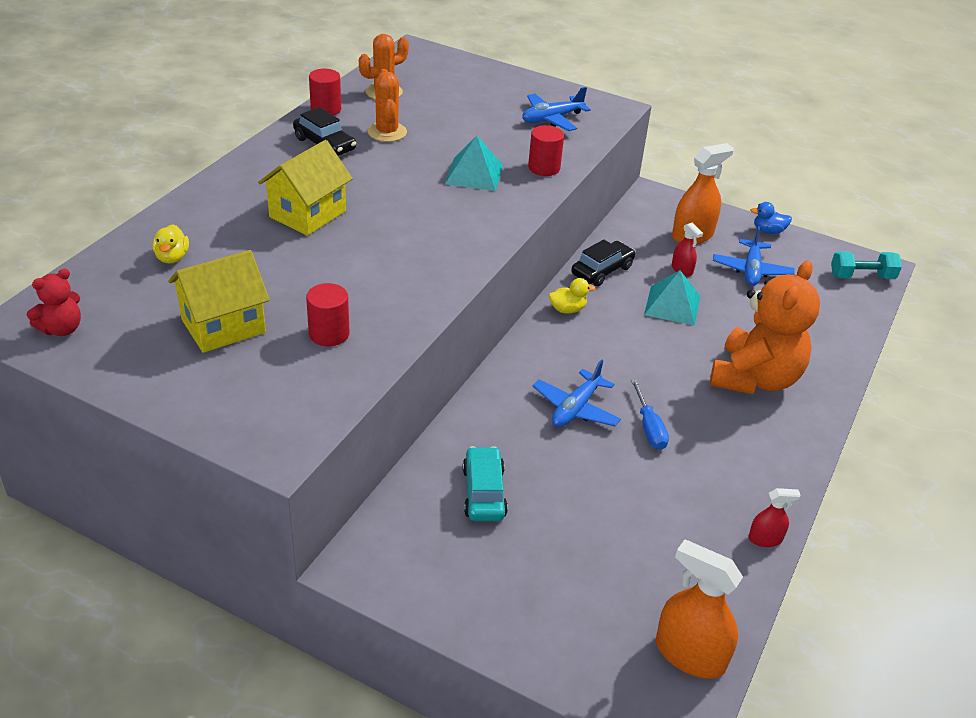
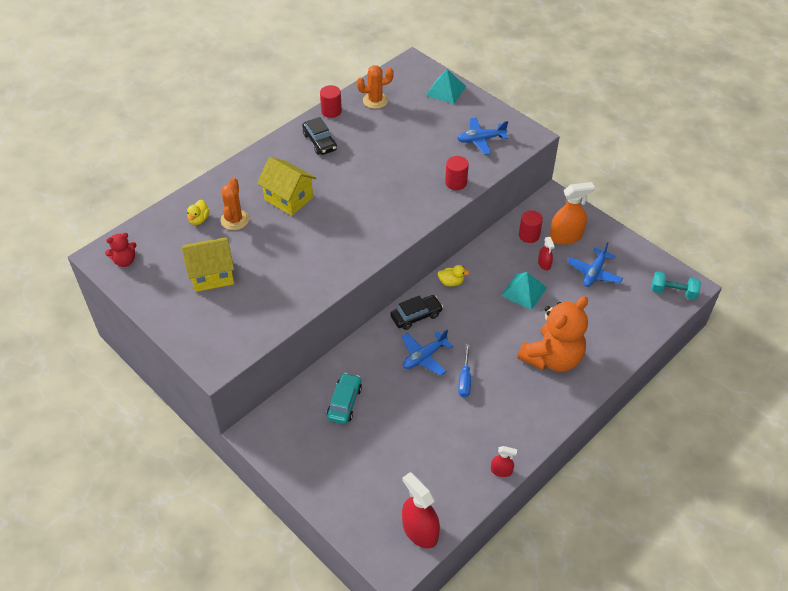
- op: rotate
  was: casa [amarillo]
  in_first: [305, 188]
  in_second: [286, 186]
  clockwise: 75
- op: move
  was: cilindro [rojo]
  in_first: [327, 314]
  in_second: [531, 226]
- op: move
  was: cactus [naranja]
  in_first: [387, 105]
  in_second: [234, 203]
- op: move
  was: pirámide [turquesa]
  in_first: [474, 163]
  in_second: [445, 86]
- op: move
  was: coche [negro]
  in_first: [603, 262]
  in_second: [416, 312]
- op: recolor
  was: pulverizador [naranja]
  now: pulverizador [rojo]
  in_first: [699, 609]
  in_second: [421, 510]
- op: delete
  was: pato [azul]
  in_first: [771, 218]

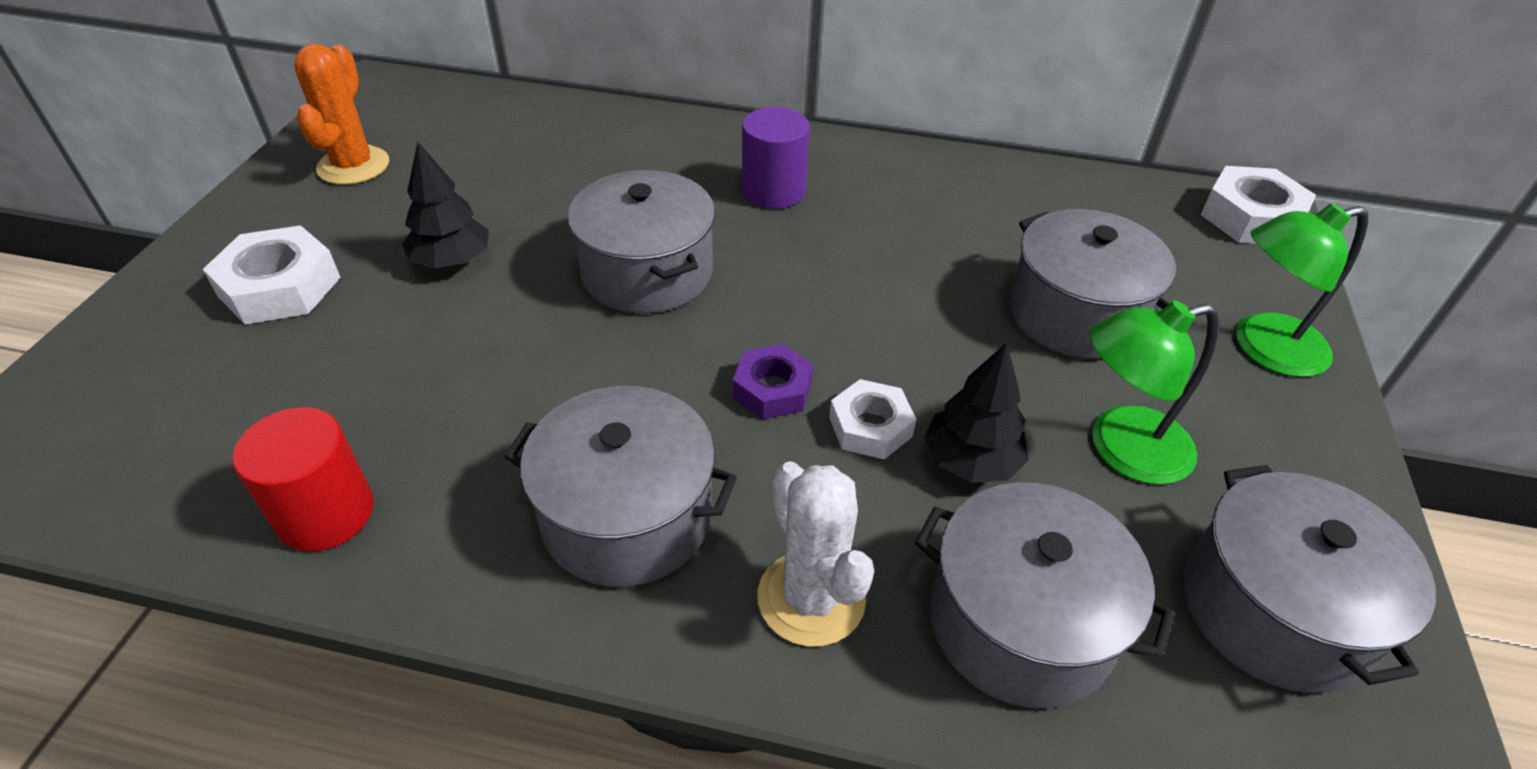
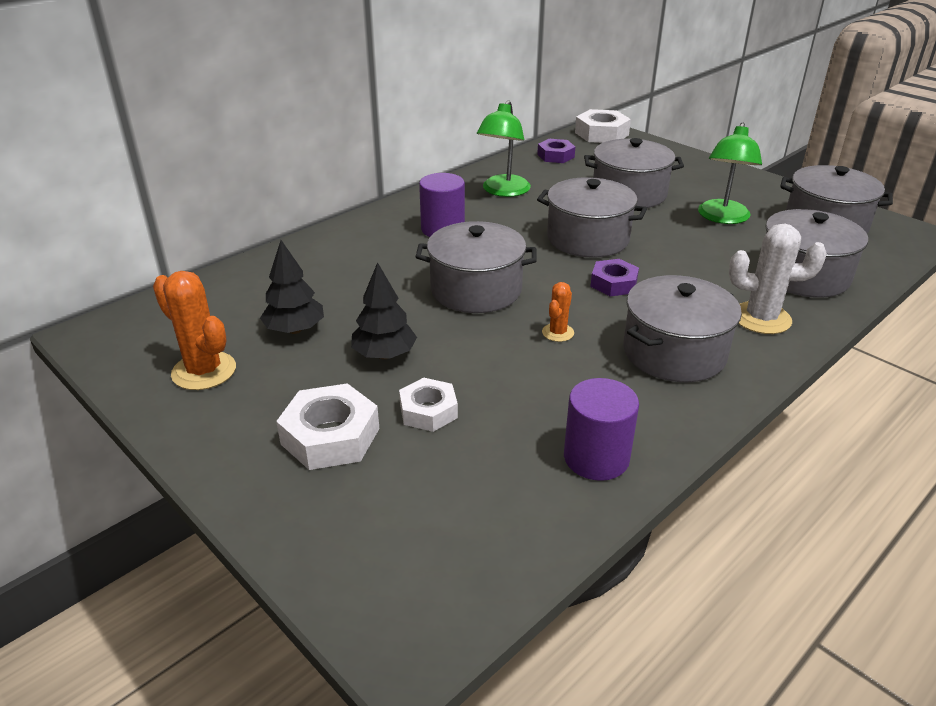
- op: recolor
  was: cilindro [rojo]
  now: cilindro [morado]
  in_first: [303, 479]
  in_second: [601, 429]
- op: move
  was: tuerca [blanco]
  in_first: [872, 419]
  in_second: [428, 405]
- op: move
  was: árbol [negro]
  in_first: [976, 412]
  in_second: [292, 287]
- op: move
  was: lámpara [verde]
  in_first: [1302, 290]
  in_second: [504, 148]
- op: insert
  now: tuerca [morado]
  in_second: [556, 151]
- op: insert
  now: olla [gris]
  in_second: [592, 217]
- op: insert
  now: cactus [naranja]
  in_second: [558, 312]

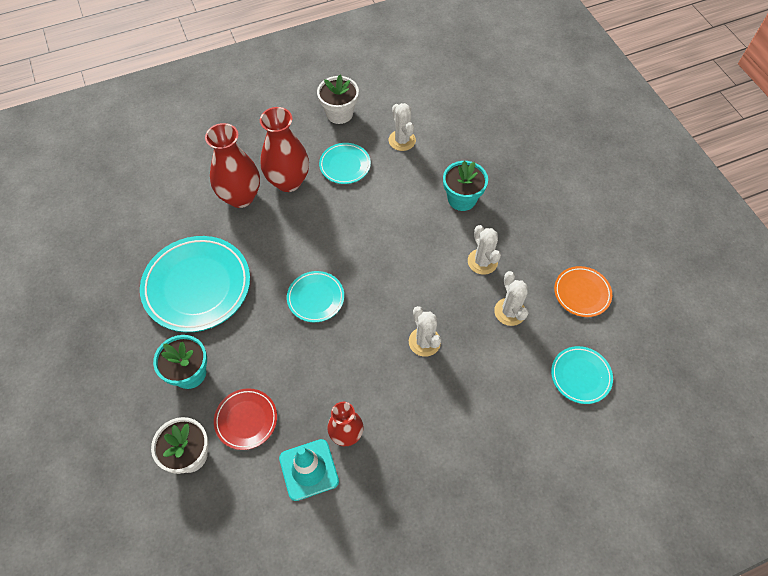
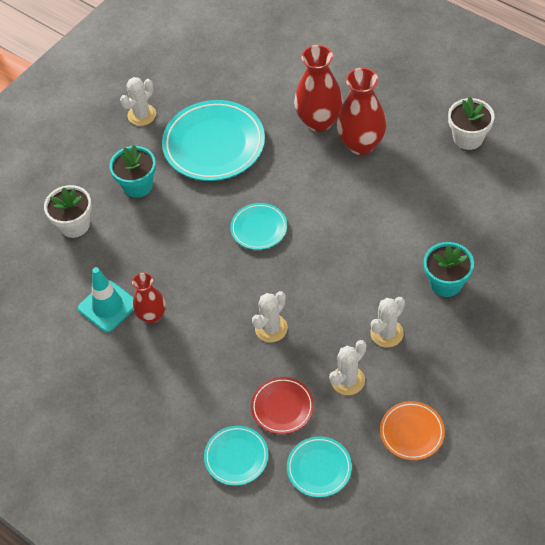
- op: move
  was: plato [rojo]
  in_first: [245, 419]
  in_second: [282, 405]
- op: move
  was: plato [turquesa]
  in_first: [345, 163]
  in_second: [236, 456]
- op: move
  was: cactus [blanco]
  in_first: [402, 127]
  in_second: [138, 101]

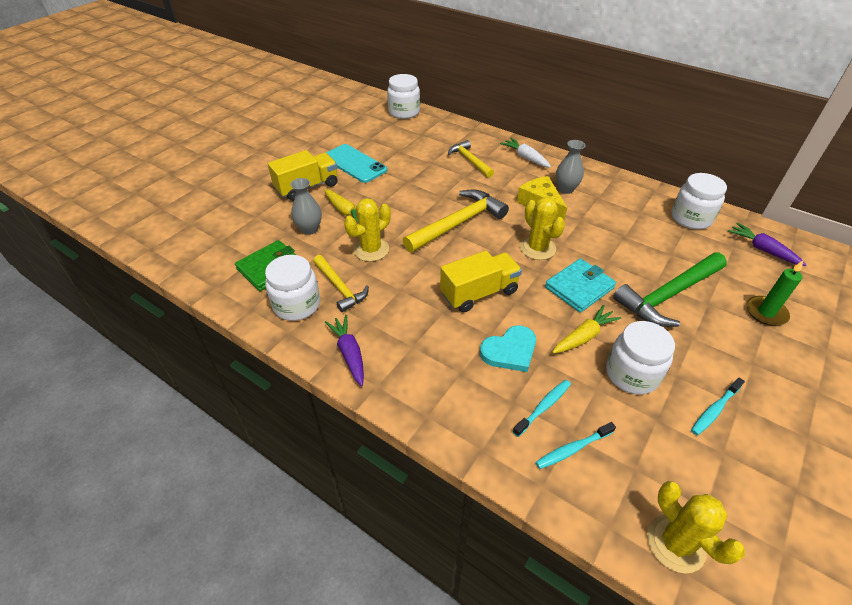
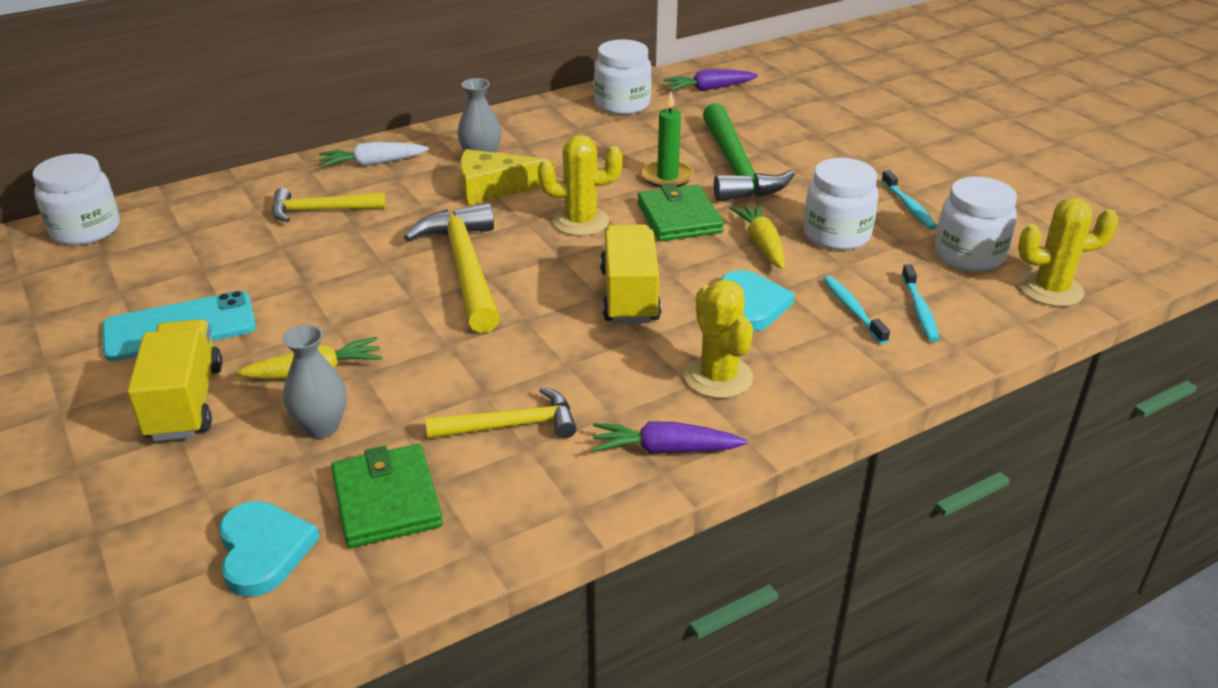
- op: move
  was: tarro [blanco]
  in_first: [292, 288]
  in_second: [976, 224]
- op: move
  was: cactus [amarillo]
  in_first: [367, 230]
  in_second: [719, 339]
- op: recolor
  was: cartera [turquesa]
  now: cartera [verde]
  in_first: [580, 285]
  in_second: [680, 212]
- op: move
  was: vela [verde]
  in_first: [775, 293]
  in_second: [668, 139]
- op: insert
  now: corazón [turquesa]
  in_second: [269, 549]

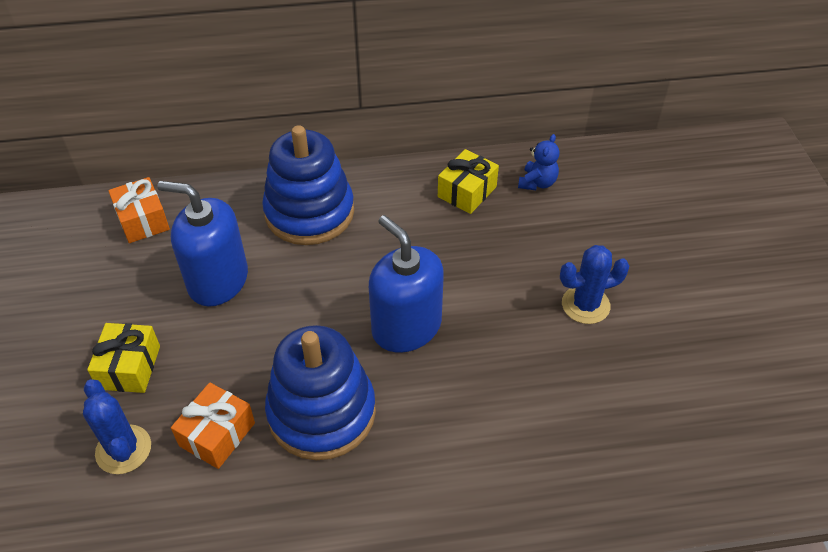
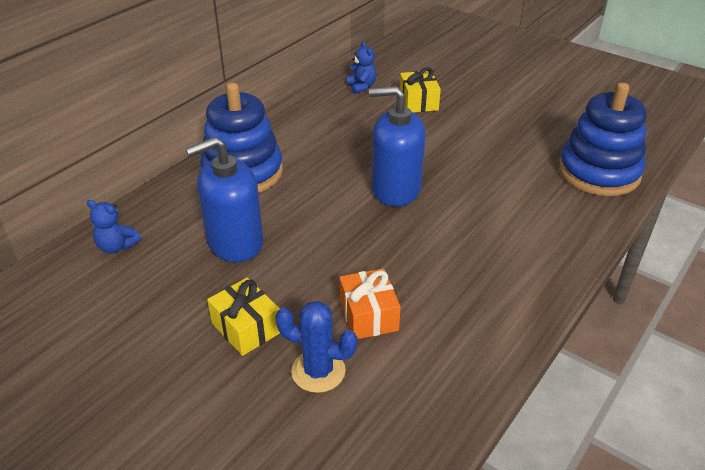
- op: replace
  was: regalo [naranja]
  now: osito [azul]
  in_first: [139, 210]
  in_second: [114, 227]
- op: move
  was: juguete apilable [azul]
  in_first: [320, 392]
  in_second: [602, 139]
- op: move
  was: regalo [amarillo]
  in_first: [468, 181]
  in_second: [420, 90]
- op: delete
  was: cactus [azul]
  in_first: [594, 284]

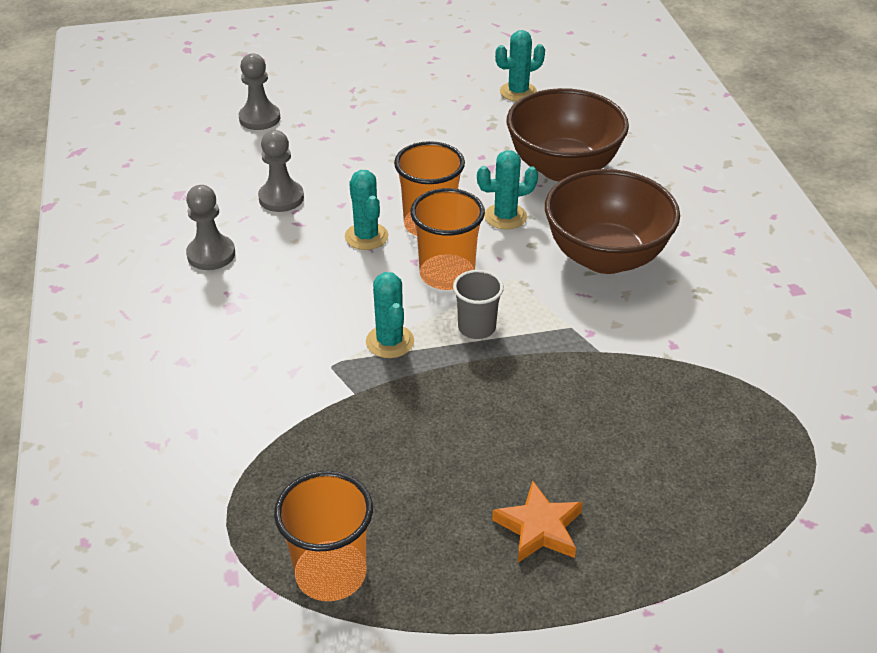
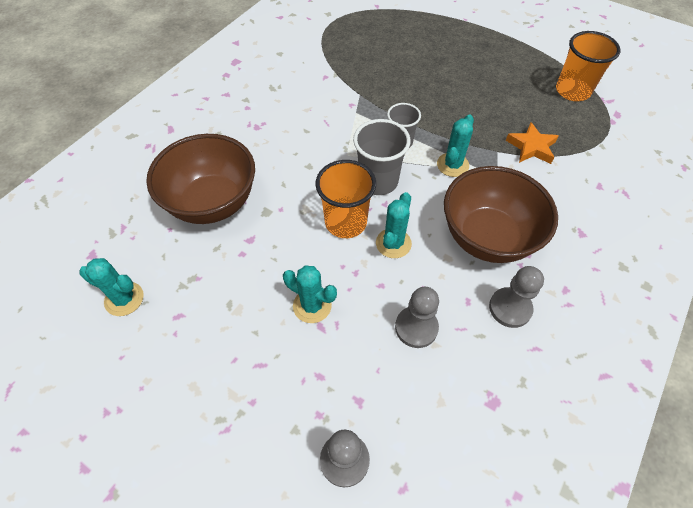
- op: recolor
  was: vaso [naranja]
  now: vaso [gris]
  in_first: [447, 239]
  in_second: [382, 157]
- op: move
  was: cactus [turquesa]
  in_first: [507, 190]
  in_second: [310, 294]
- op: move
  was: estrella [naranja]
  in_first: [537, 521]
  in_second: [532, 143]
- op: move
  was: cuenco [marrón]
  in_first: [612, 221]
  in_second: [501, 214]

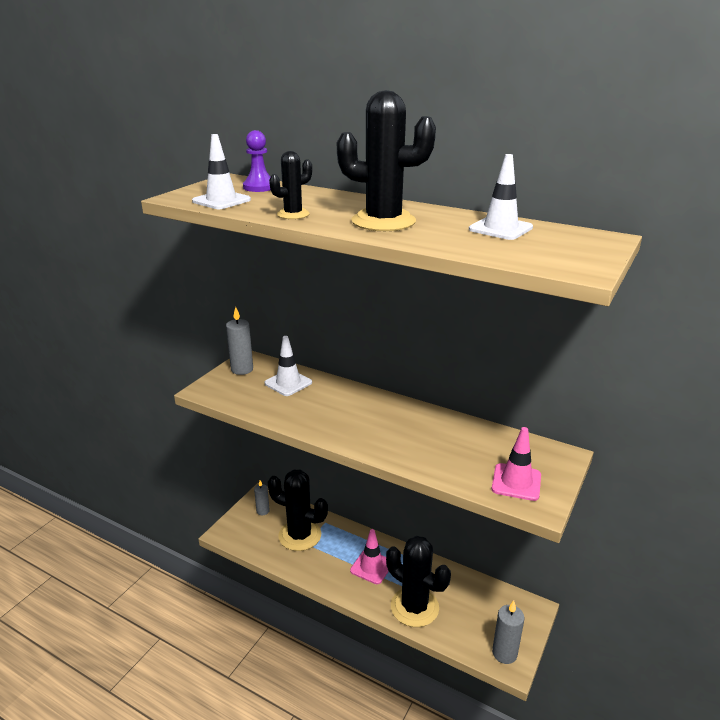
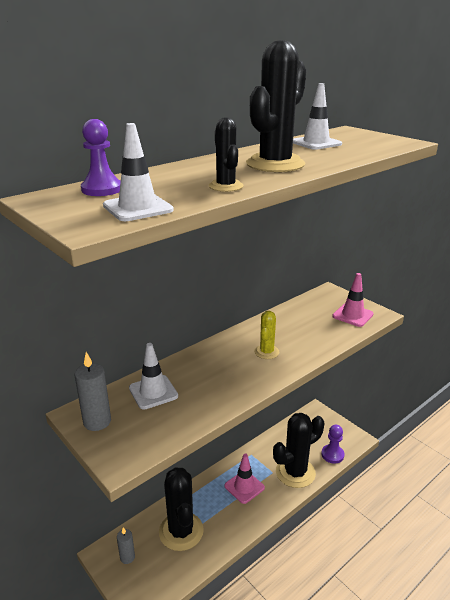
- op: rotate
  was: cactus [negro]
  in_first: [298, 510]
  in_second: [181, 509]
  clockwise: -60
- op: delete
  was: vela [gris]
  in_first: [508, 632]
- op: insert
  now: cactus [amarillo]
  in_second: [266, 335]
- op: insert
  now: peón [morado]
  in_second: [332, 444]

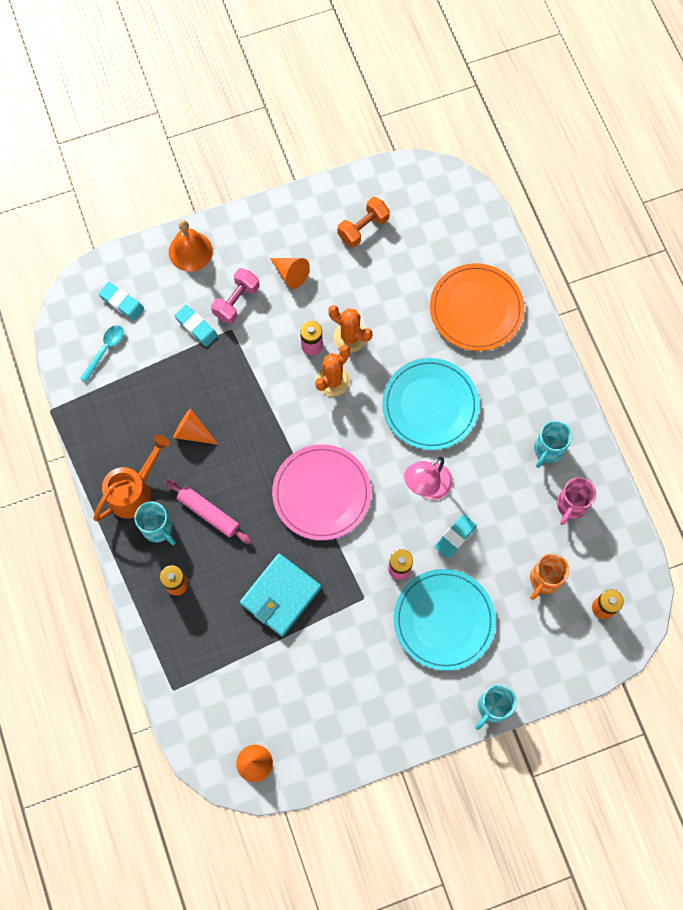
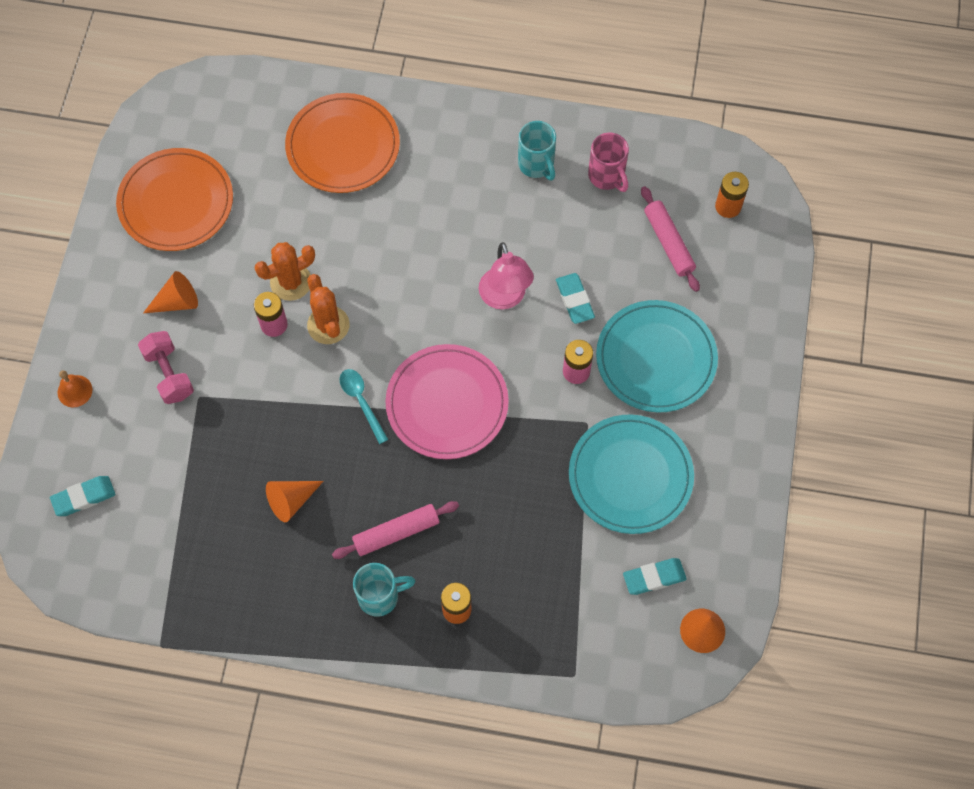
- op: move
  was: cuchara [turquesa]
  in_first: [101, 353]
  in_second: [364, 406]
- op: delete
  was: regadera [naranja]
  in_first: [131, 478]
- op: resize
  was: campana [naranja]
  in_first: [190, 246]
  in_second: [75, 388]
  ratio: 0.6
- op: move
  was: goma de borrar [turquesa]
  in_first: [196, 326]
  in_second: [655, 576]
- op: delete
  was: cartera [turquesa]
  in_first: [280, 595]
- op: replace
  was: mancuerna [naranja]
  now: plato [naranja]
  in_first: [364, 222]
  in_second: [174, 199]
- op: move
  was: plato [turquesa]
  in_first: [430, 404]
  in_second: [631, 474]
- op: delete
  was: taza [turquesa]
  in_first: [496, 707]
- op: replace
  was: taza [naranja]
  now: rodillo [rosa]
  in_first: [549, 577]
  in_second: [670, 239]

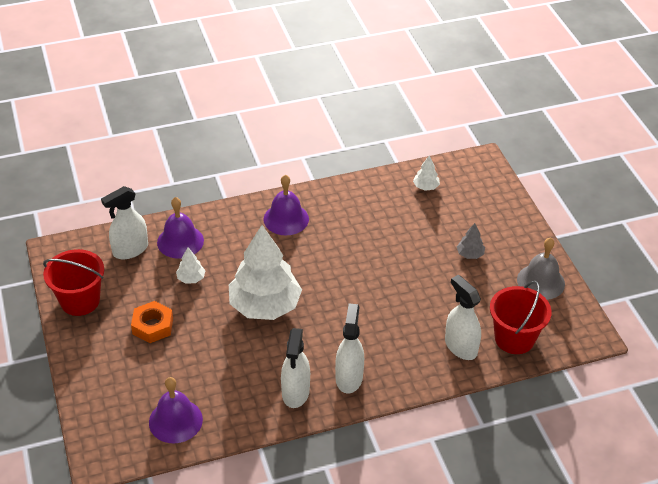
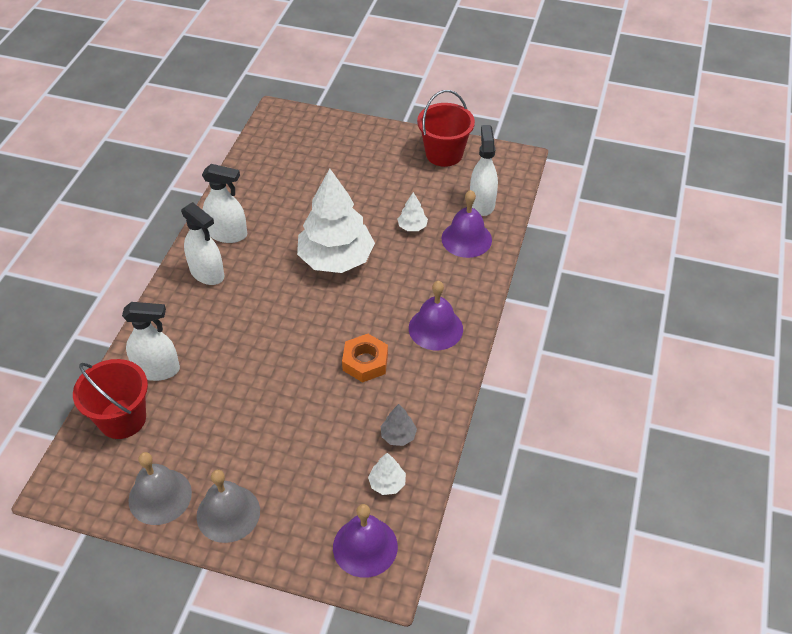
- op: move
  was: tuerca [naranja]
  in_first: [152, 322]
  in_second: [365, 358]
- op: move
  was: campana [morado]
  in_first: [176, 410]
  in_second: [365, 541]
- op: rotate
  was: pulverizador [blanco]
  in_first: [295, 368]
  in_second: [224, 203]
  clockwise: 150
- op: move
  was: árbol [gris]
  in_first: [471, 241]
  in_second: [399, 425]
- op: insert
  now: campana [gris]
  in_second: [228, 506]

